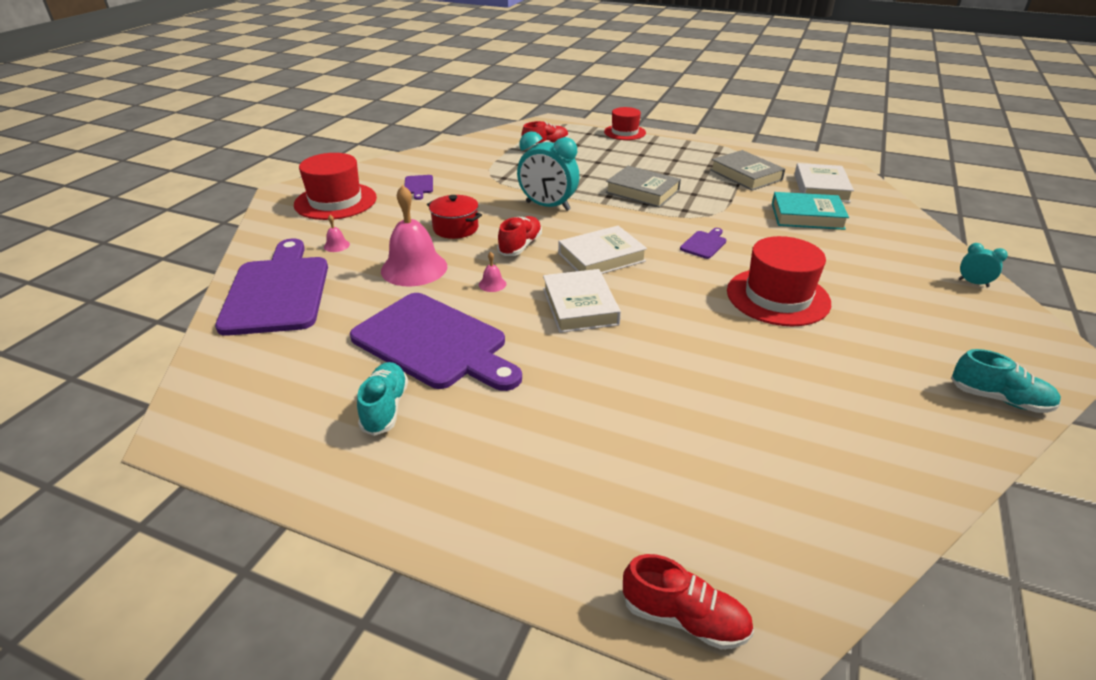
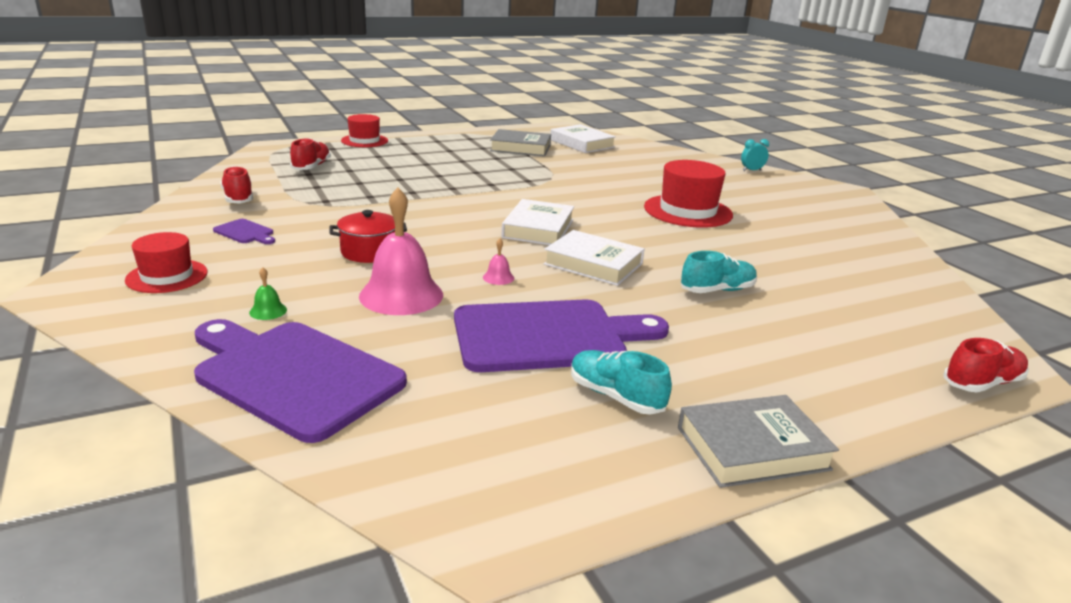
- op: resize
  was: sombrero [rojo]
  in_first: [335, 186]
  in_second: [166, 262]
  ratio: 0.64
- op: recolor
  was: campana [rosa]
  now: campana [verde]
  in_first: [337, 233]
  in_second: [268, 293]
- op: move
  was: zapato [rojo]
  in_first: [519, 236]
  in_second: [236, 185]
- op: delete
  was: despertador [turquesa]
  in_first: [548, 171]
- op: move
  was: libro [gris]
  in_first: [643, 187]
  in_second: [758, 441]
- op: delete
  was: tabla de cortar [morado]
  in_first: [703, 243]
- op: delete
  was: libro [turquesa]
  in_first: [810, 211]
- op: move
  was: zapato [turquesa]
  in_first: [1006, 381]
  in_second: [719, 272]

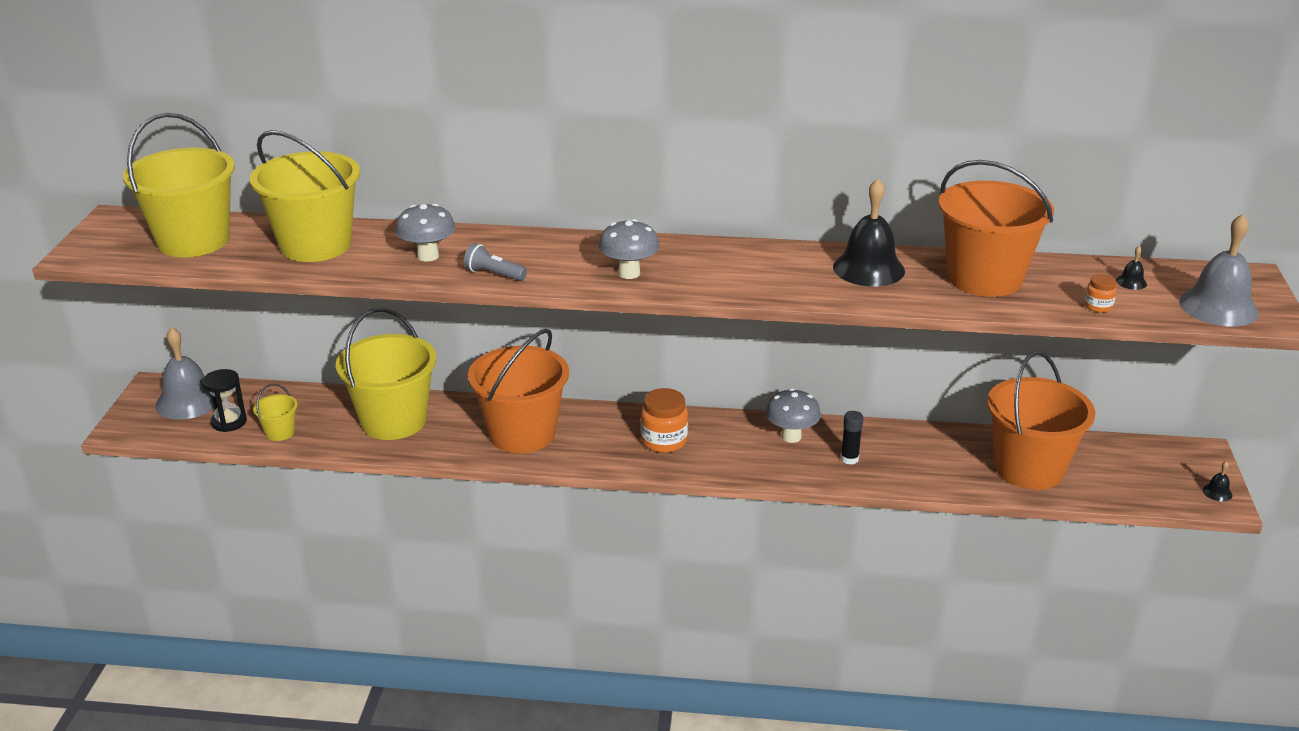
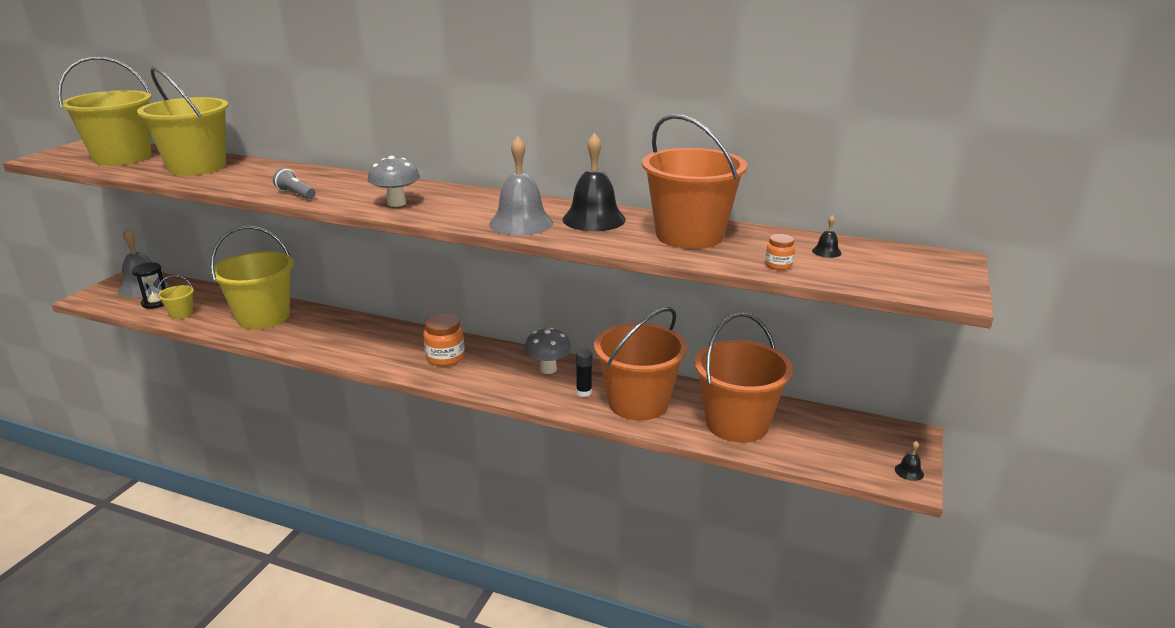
- op: delete
  was: seta [gris]
  in_first: [425, 232]
- op: move
  was: balde [naranja]
  in_first: [518, 391]
  in_second: [640, 364]
- op: move
  was: campana [gris]
  in_first: [1219, 270]
  in_second: [521, 186]

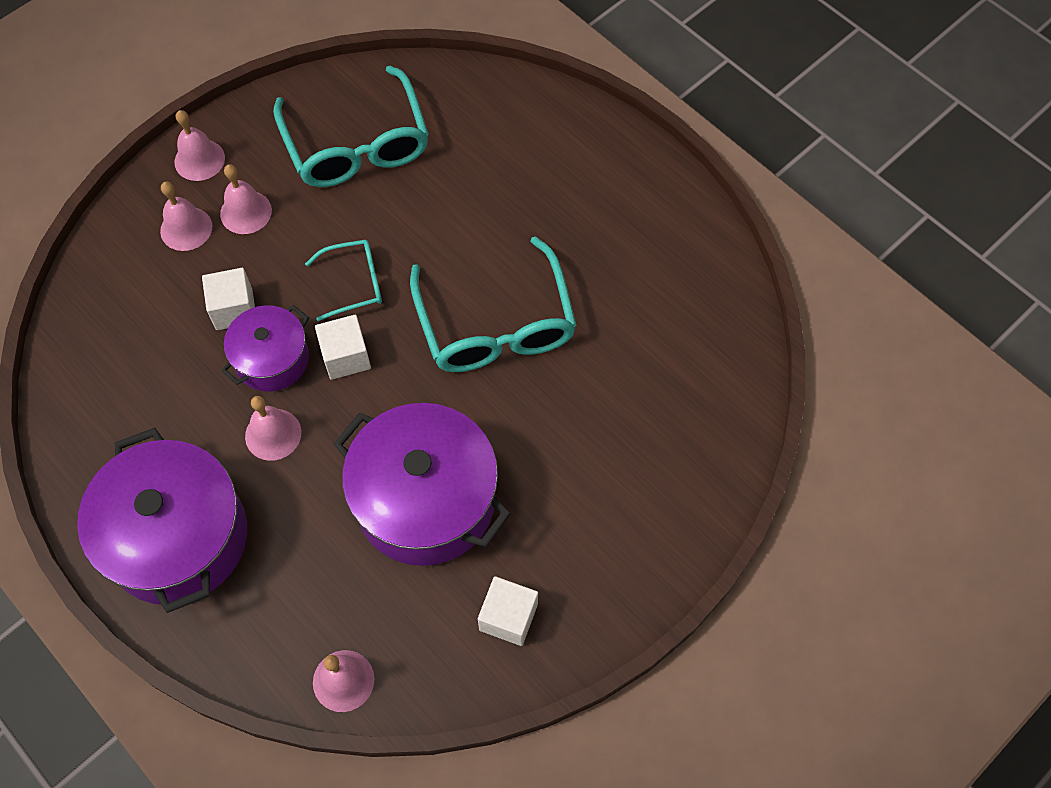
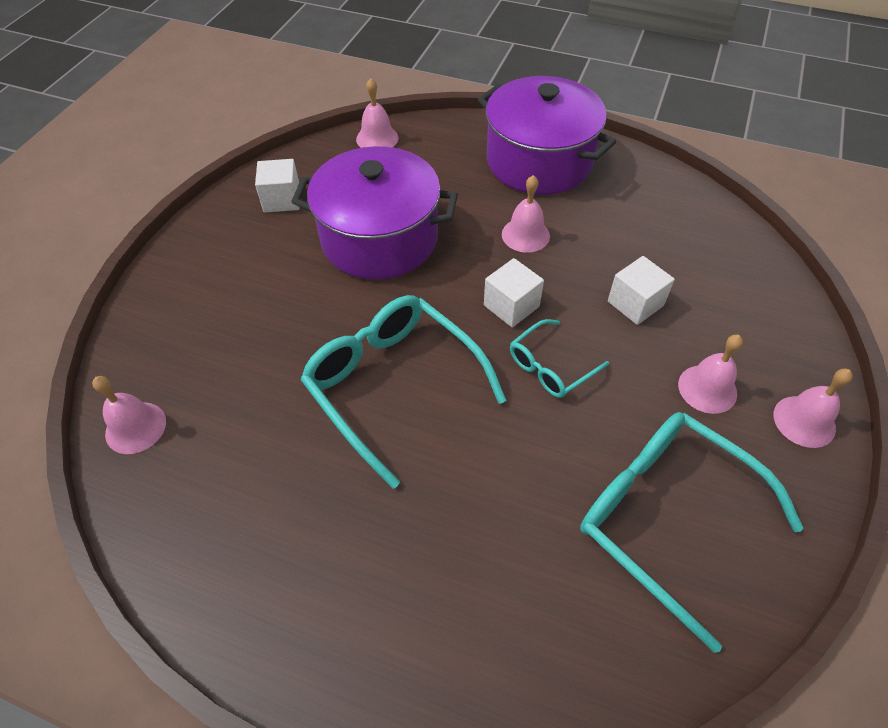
- op: move
  was: campana [rosa]
  in_first: [186, 216]
  in_second: [129, 415]
- op: delete
  was: olla [morado]
  in_first: [265, 348]

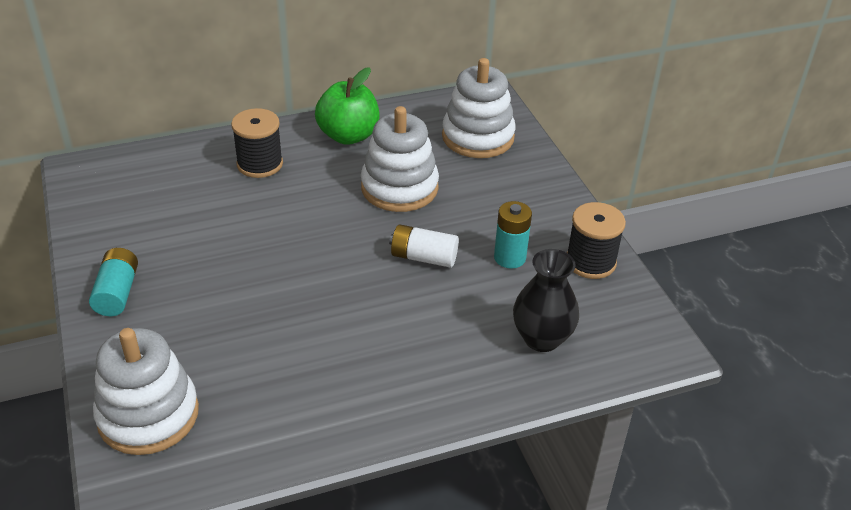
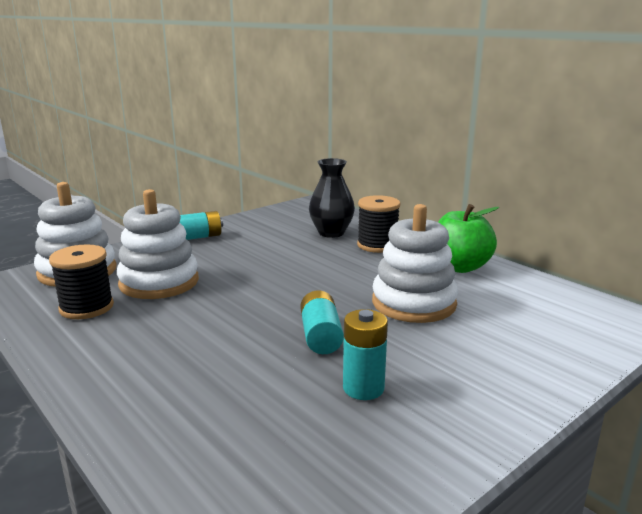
- op: recolor
  was: pila [blanco]
  now: pila [turquesa]
  in_first: [424, 246]
  in_second: [322, 322]
- op: move
  was: juguete apilable [blanco]
  in_first: [479, 108]
  in_second: [158, 244]
- op: move
  was: florero [negro]
  in_first: [546, 300]
  in_second: [332, 198]
- op: move
  was: carrete [negro]
  in_first: [596, 240]
  in_second: [81, 281]

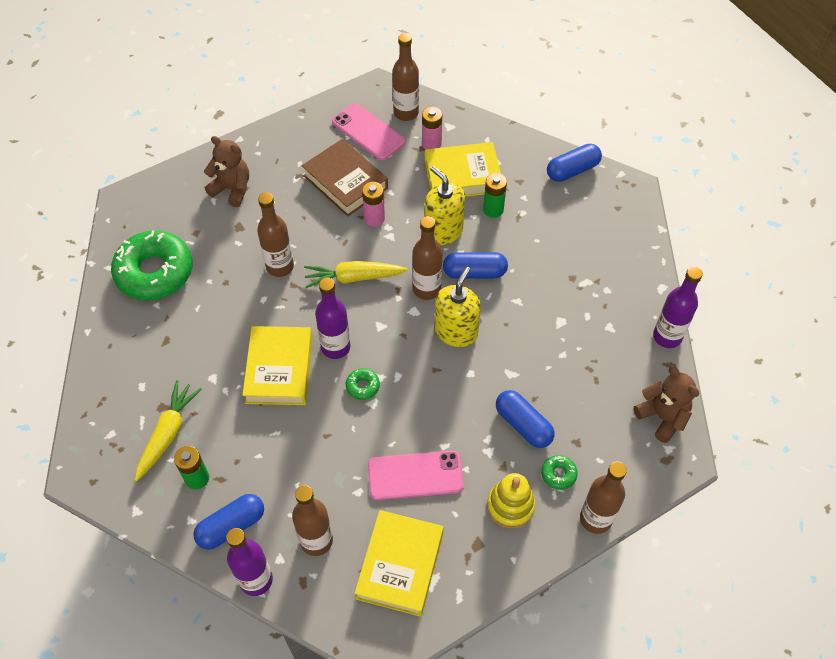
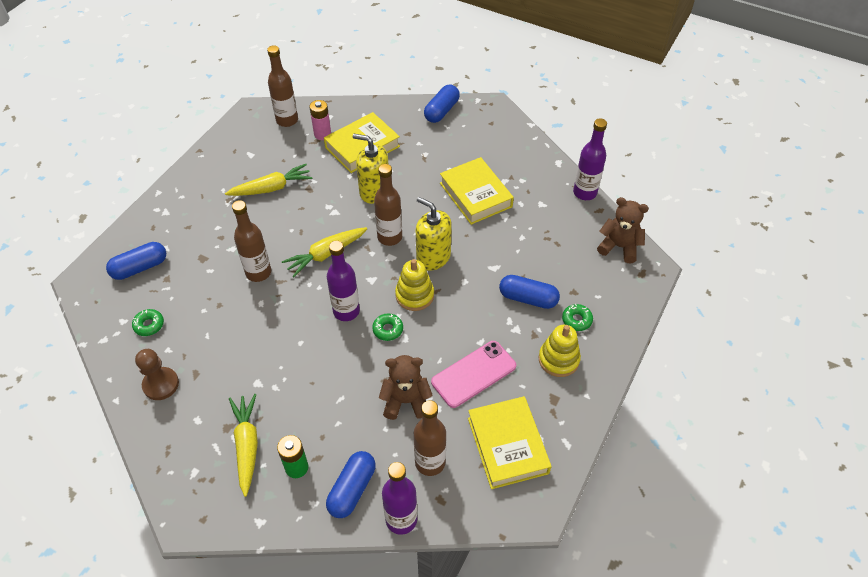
- op: resize
  was: rosquilla [verde]
  in_first: [151, 265]
  in_second: [148, 322]
  ratio: 0.4
- op: move
  was: osito [marrón]
  in_first: [226, 171]
  in_second: [406, 387]
- op: move
  was: libro [amarillo]
  in_first: [277, 365]
  in_second: [477, 191]
- op: replace
  was: libro [marrón]
  now: zanahoria [amarillo]
  in_first: [345, 178]
  in_second: [268, 180]
- op: delete
  was: móvil [rosa]
  in_first: [368, 131]
- op: delete
  was: pila [rosa]
  in_first: [373, 204]
- op: rotate
  was: dispensador de jabón [amarillo]
  in_first: [458, 306]
  in_second: [434, 234]
  clockwise: -45
- op: move
  was: cápsula [azul]
  in_first: [475, 265]
  in_second: [136, 261]
- op: delete
  was: pila [verde]
  in_first: [495, 195]
- op: delete
  was: botella [marrón]
  in_first: [603, 497]
- op: insert
  now: peón [marrón]
  in_second: [157, 374]
- op: insert
  now: juguete apilable [amarillo]
  in_second: [414, 285]

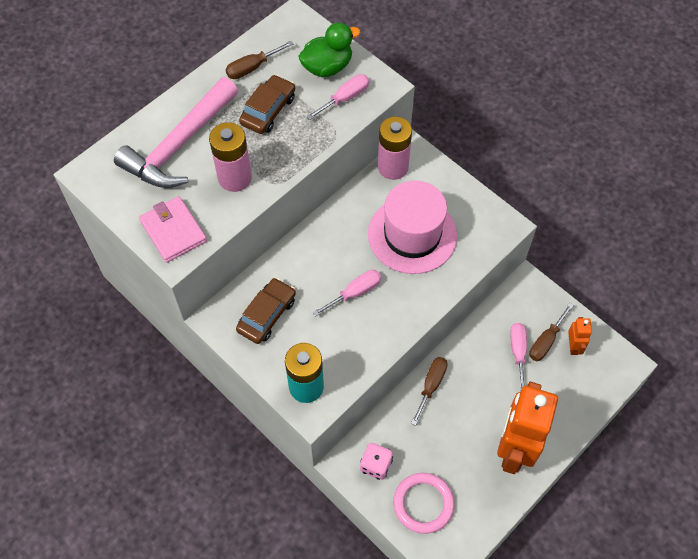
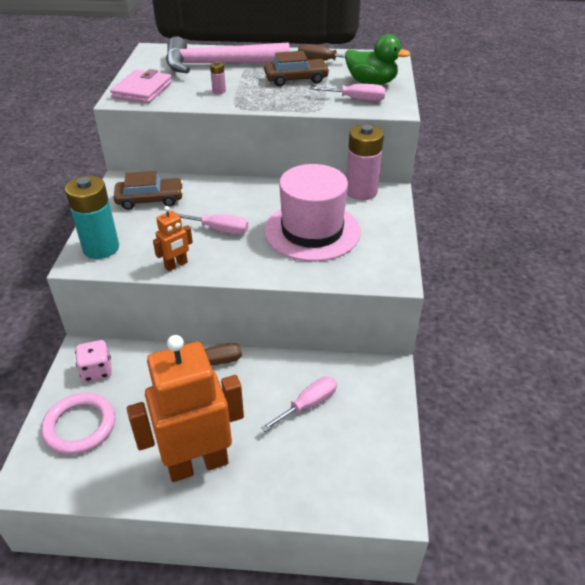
- op: resize
  was: pila [rosa]
  in_first: [230, 157]
  in_second: [218, 77]
  ratio: 0.43
- op: delete
  was: destornillador [marrón]
  in_first: [551, 332]
- op: move
  was: robot [naranja]
  in_first: [580, 336]
  in_second: [173, 238]

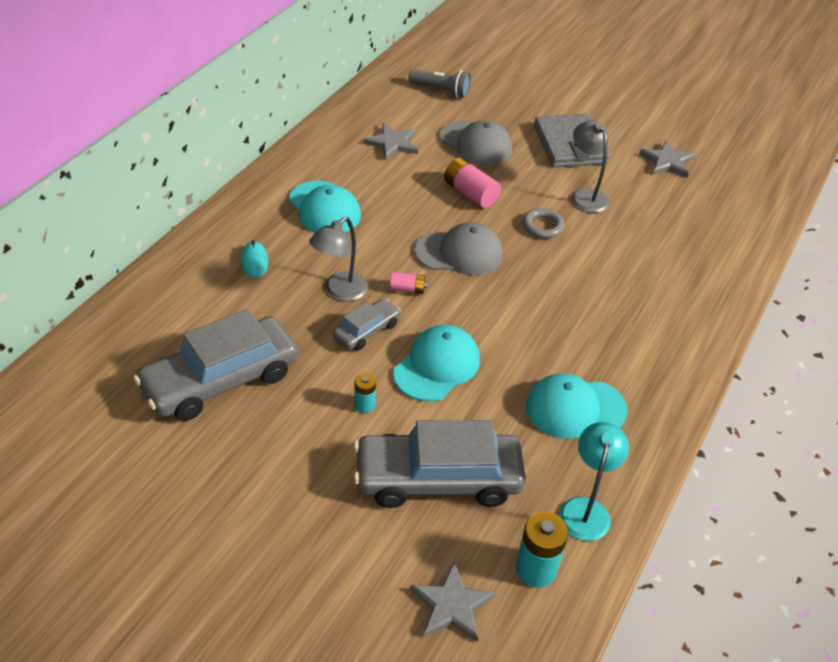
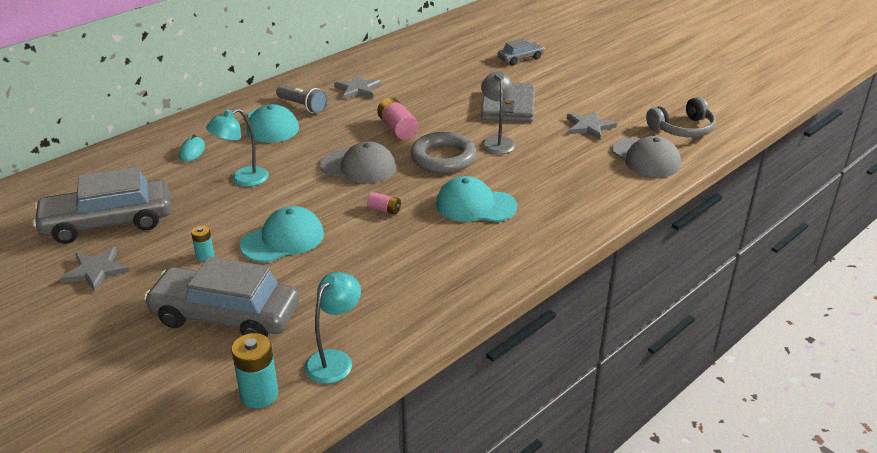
- op: recolor
  was: lámpara [gris]
  now: lámpara [turquesa]
  in_first: [338, 259]
  in_second: [237, 147]
- op: move
  was: coche [gris]
  in_first: [367, 324]
  in_second: [521, 52]
- op: move
  was: pila [rosa]
  in_first: [408, 283]
  in_second: [384, 203]
- op: move
  was: lámpara de mano [gris]
  in_first: [440, 83]
  in_second: [302, 99]
- op: move
  was: estrella [gris]
  in_first: [453, 602]
  in_second: [95, 269]
- op: move
  was: gorra [gris]
  in_first: [476, 142]
  in_second: [646, 157]
- op: resize
  was: anillo [gris]
  in_first: [544, 223]
  in_second: [443, 152]
  ratio: 1.76
- op: move
  was: gorra [turquesa]
  in_first: [577, 406]
  in_second: [476, 199]
- op: insert
  now: auriculares [gris]
  in_second: [681, 117]

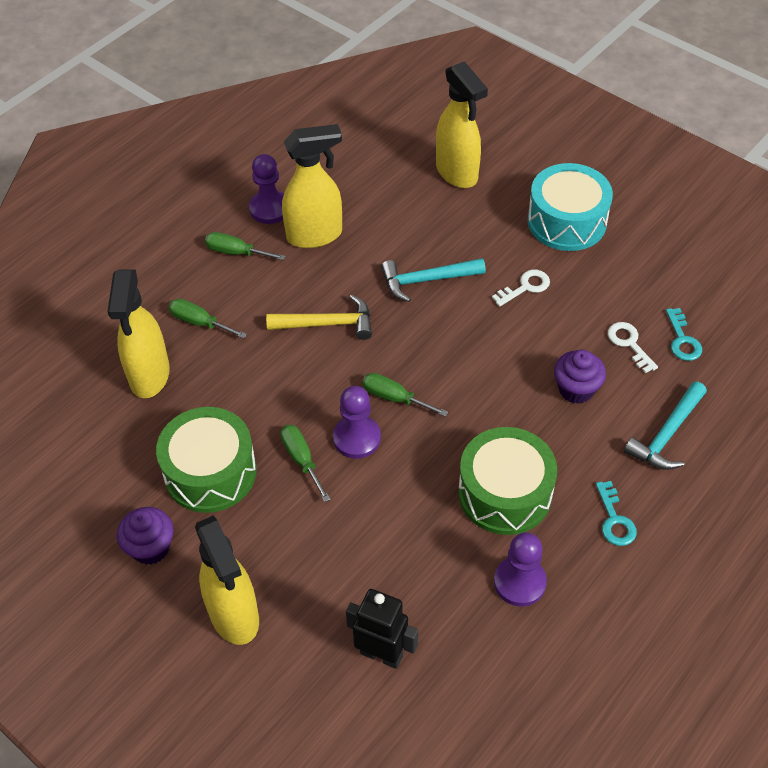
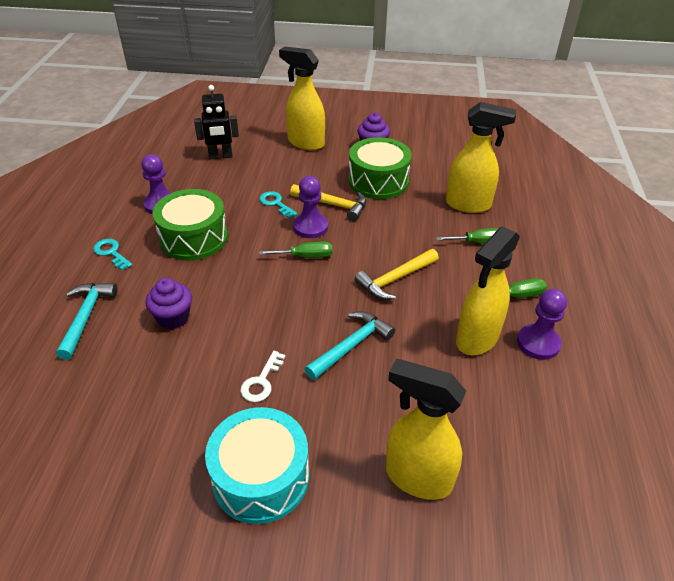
- op: rotate
  was: pulverizador [amarillo]
  in_first: [138, 334]
  in_second: [481, 157]
  clockwise: 135
- op: replace
  was: destornillador [verde]
  now: martillo [amarillo]
  in_first: [305, 463]
  in_second: [328, 202]
- op: delete
  was: llave [blanco]
  in_first: [633, 347]
- op: move
  was: llave [turquesa]
  in_first: [684, 334]
  in_second: [278, 204]

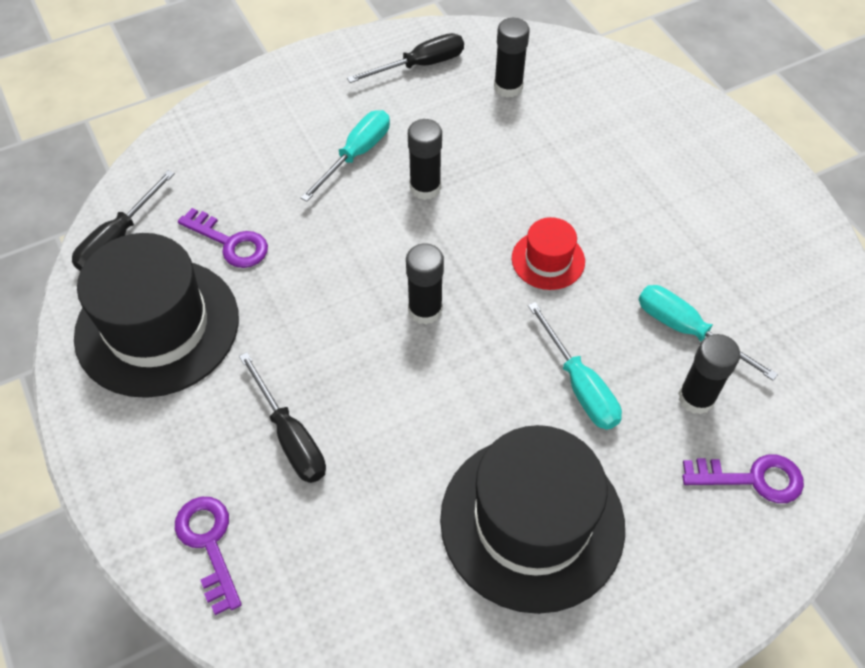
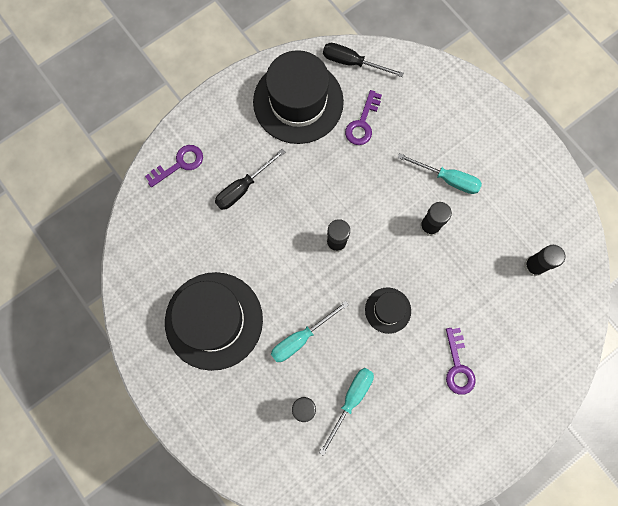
- op: delete
  was: destornillador [negro]
  in_first: [405, 58]
- op: recolor
  was: sombrero [rojo]
  now: sombrero [negro]
  in_first: [548, 253]
  in_second: [388, 311]
- op: move
  was: llave [morado]
  in_first: [743, 479]
  in_second: [461, 361]

